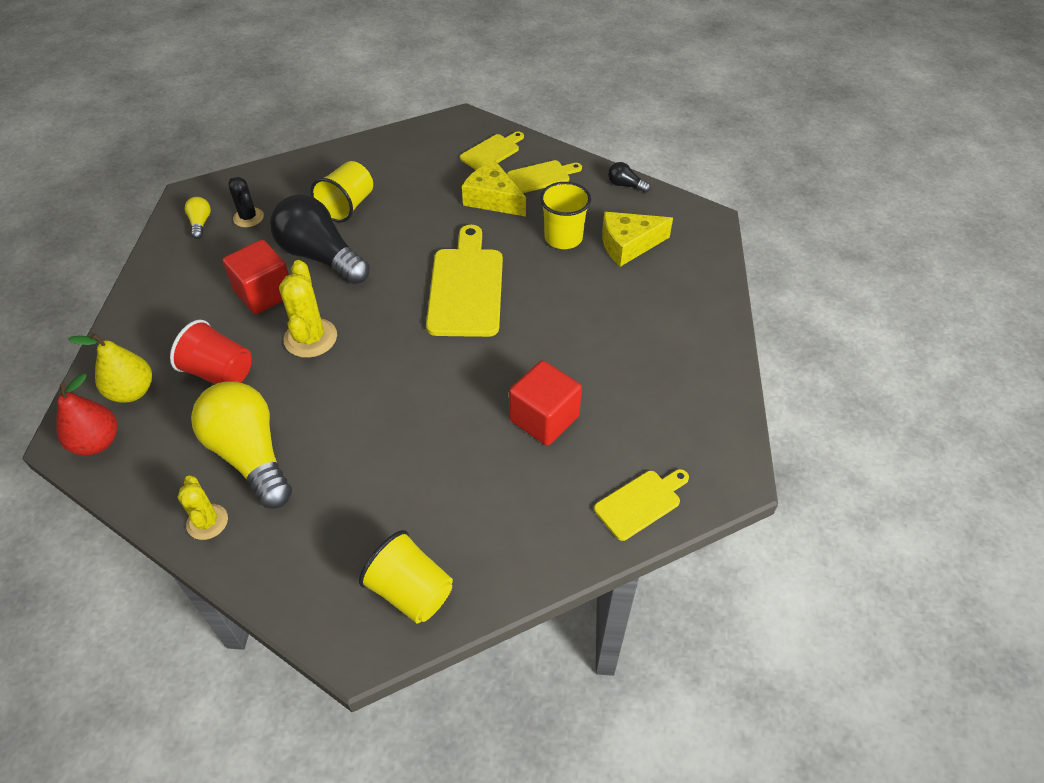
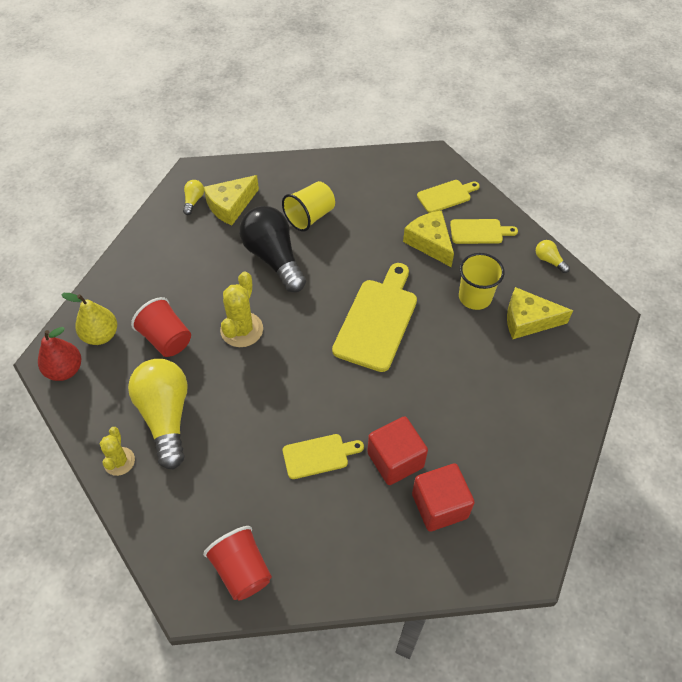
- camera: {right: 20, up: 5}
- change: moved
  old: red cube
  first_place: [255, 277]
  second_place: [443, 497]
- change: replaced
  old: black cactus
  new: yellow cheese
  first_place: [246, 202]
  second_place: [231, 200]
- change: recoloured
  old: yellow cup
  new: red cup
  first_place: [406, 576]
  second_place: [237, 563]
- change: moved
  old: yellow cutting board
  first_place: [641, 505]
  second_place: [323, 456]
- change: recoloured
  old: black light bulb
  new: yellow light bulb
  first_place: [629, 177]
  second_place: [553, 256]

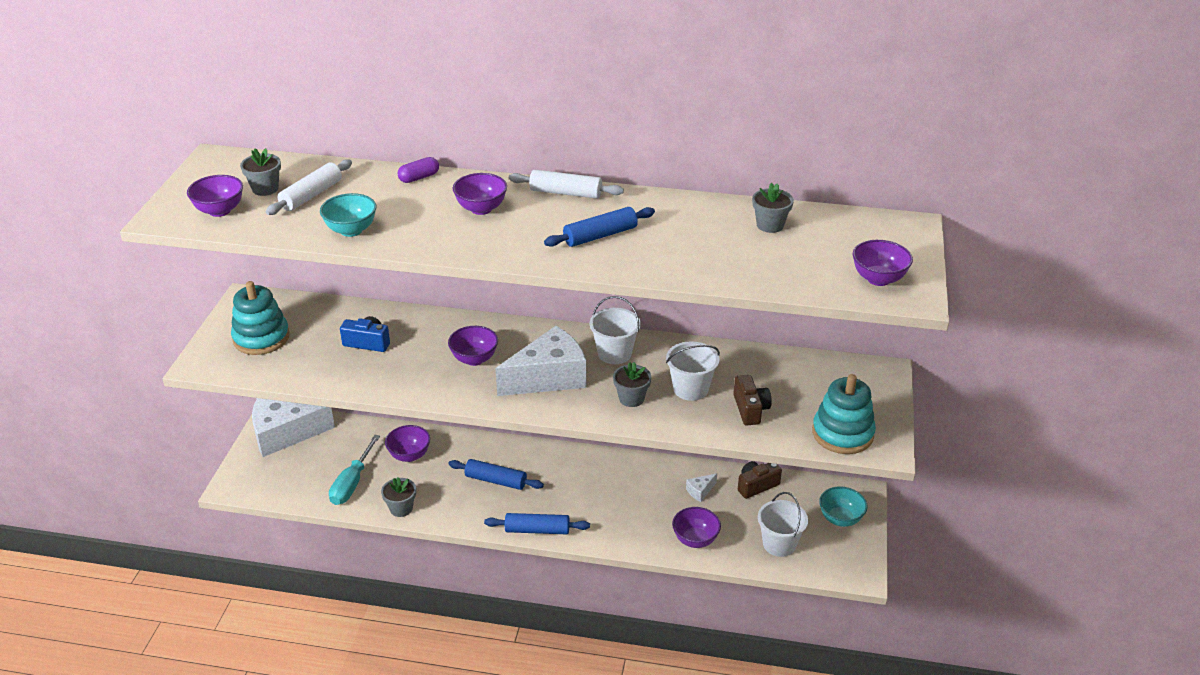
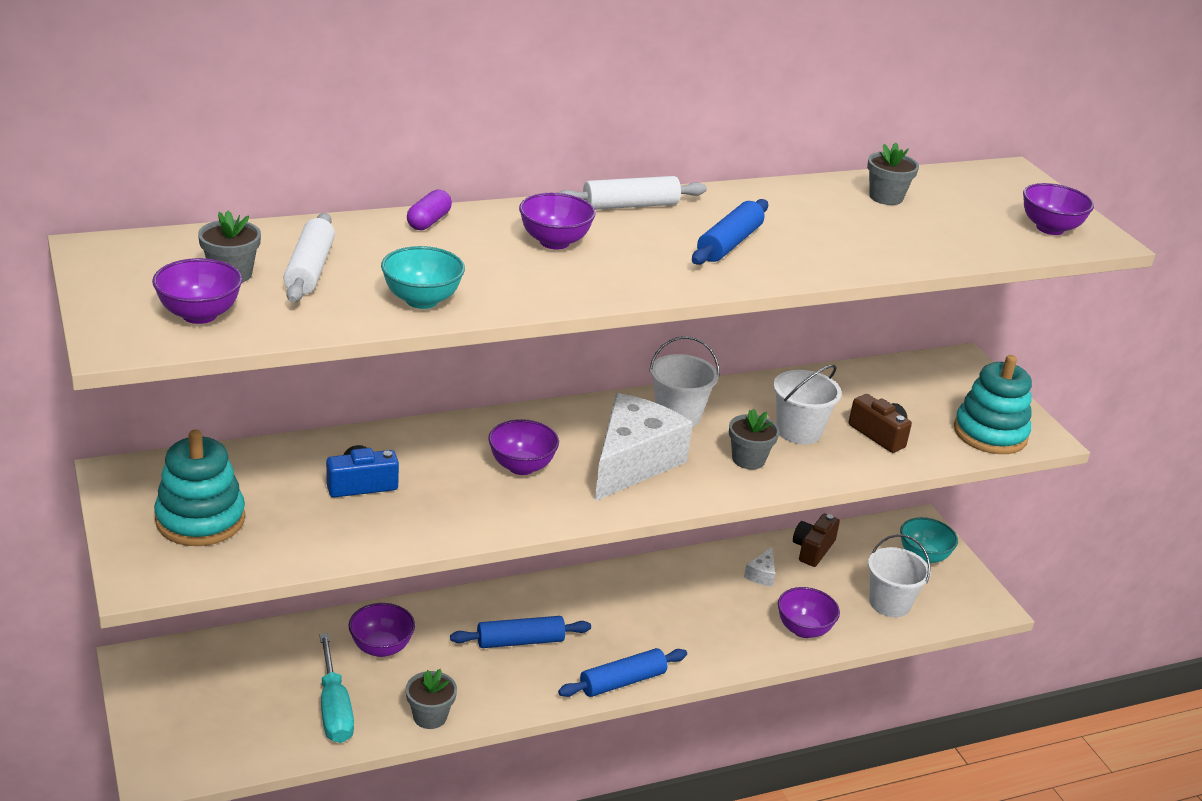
- camera: {right: -35, up: -5}
- change: removed
  old: white cheese
  first_place: [293, 427]

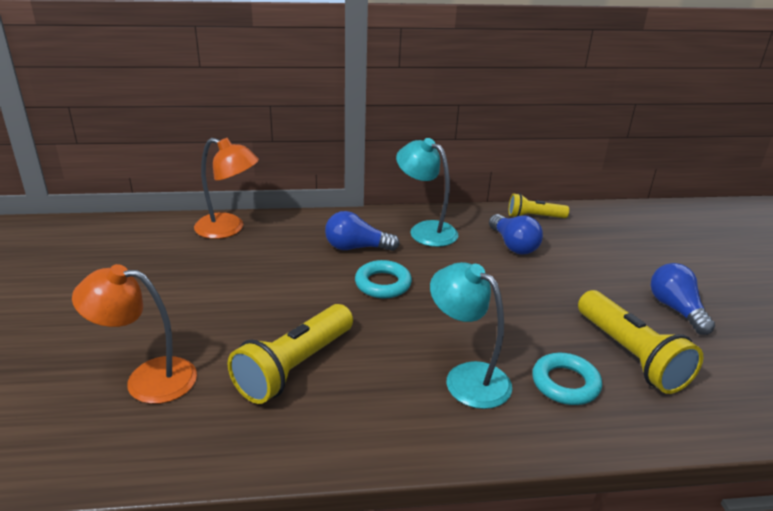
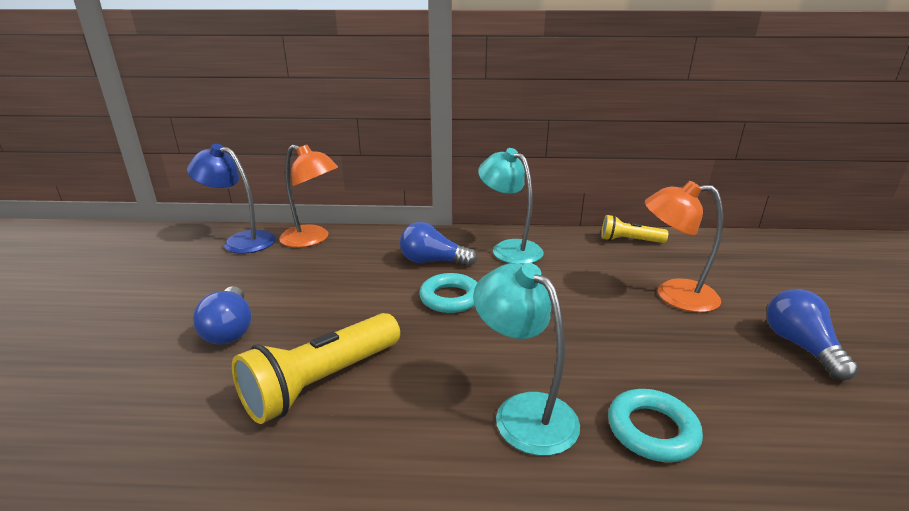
- camera: {right: 10, up: -5}
- change: moved
  old: orange lamp
  first_place: [134, 334]
  second_place: [684, 246]
- change: moved
  old: blue light bulb
  first_place: [516, 234]
  second_place: [222, 315]
- change: removed
  old: yellow flashlight
  first_place: [640, 342]
- change: added
  new: blue lamp
  second_place: [231, 199]

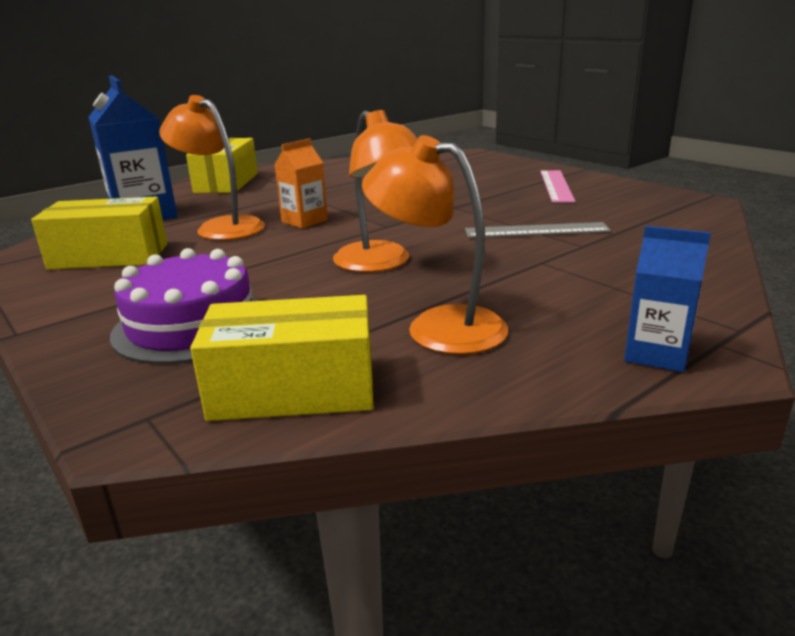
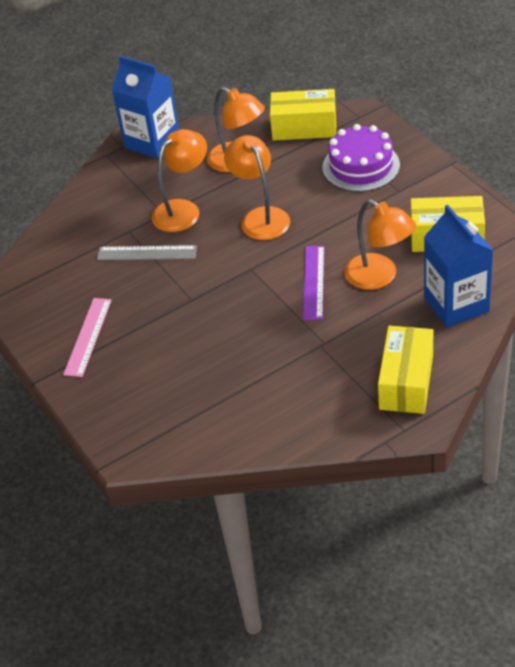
- camera: {right: -170, up: 20}
- change: replaced
  old: orange carton
  new: purple ruler
  first_place: [301, 183]
  second_place: [313, 283]
- change: resized
  old: blue carton
  first_place: [667, 299]
  second_place: [145, 107]
  factor: 1.75
- change: added
  new: orange lamp
  second_place: [179, 180]

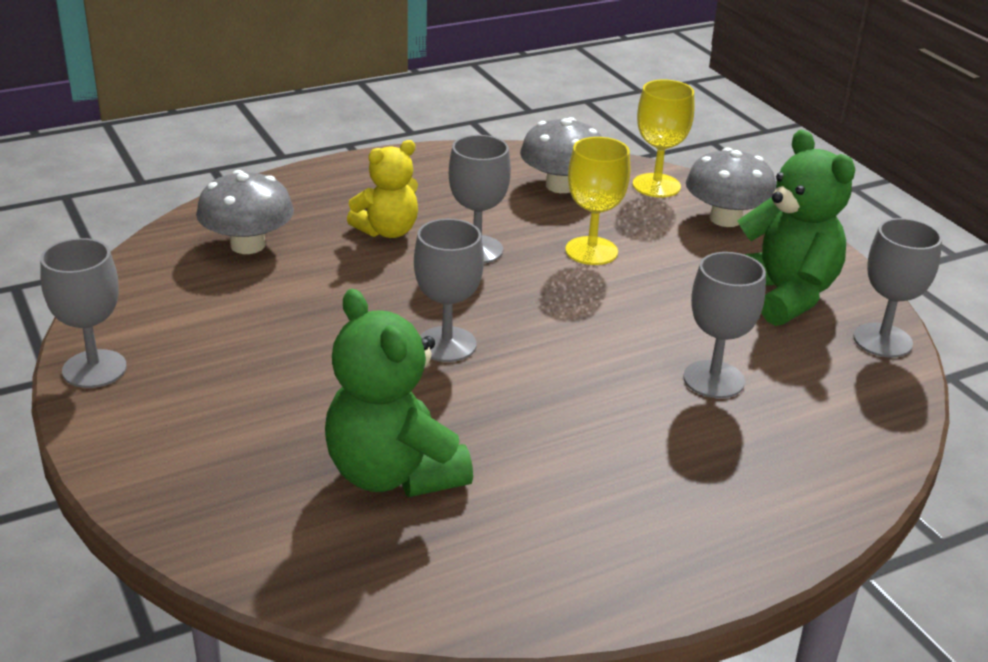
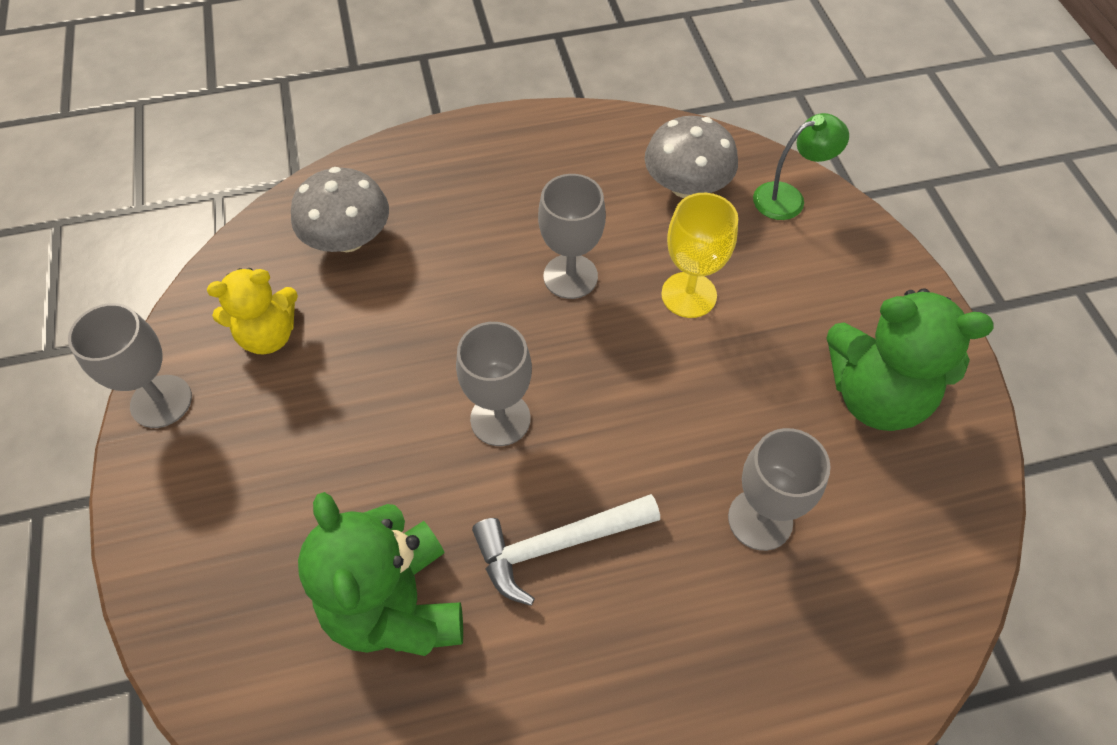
- camera: {right: 15, up: 25}
- change: moved
  old: yellow teddy bear
  first_place: [382, 189]
  second_place: [252, 311]
- change: replaced
  old: yellow goblet
  new: green lamp
  first_place: [663, 138]
  second_place: [801, 166]
- change: removed
  old: grey mushroom
  first_place: [731, 187]
- change: turned
  old: green teddy bear
  first_place: [796, 228]
  second_place: [910, 359]
  degrees: 120
- change: removed
  old: grey goblet
  first_place: [897, 288]
- change: added
  new: white hammer
  second_place: [566, 550]

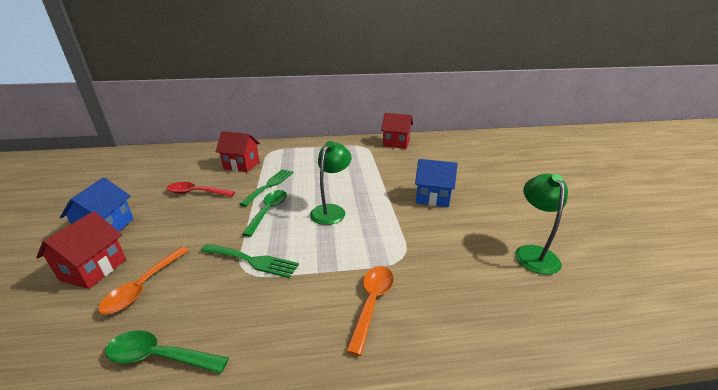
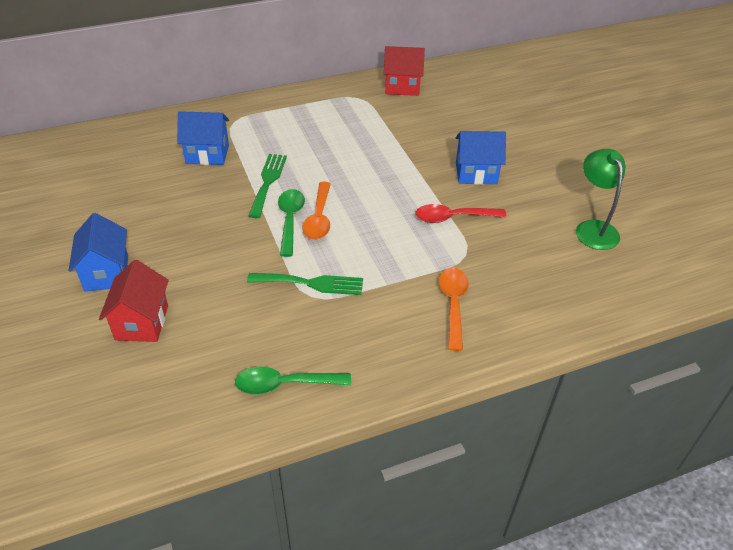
- camera: {right: -15, up: 15}
- change: moved
  old: orange spoon
  first_place: [143, 281]
  second_place: [317, 211]
- change: moved
  old: red spoon
  first_place: [201, 189]
  second_place: [461, 213]
- change: recoloured
  old: red house
  new: blue house
  first_place: [237, 151]
  second_place: [203, 138]
- change: removed
  old: green lamp
  first_place: [330, 183]

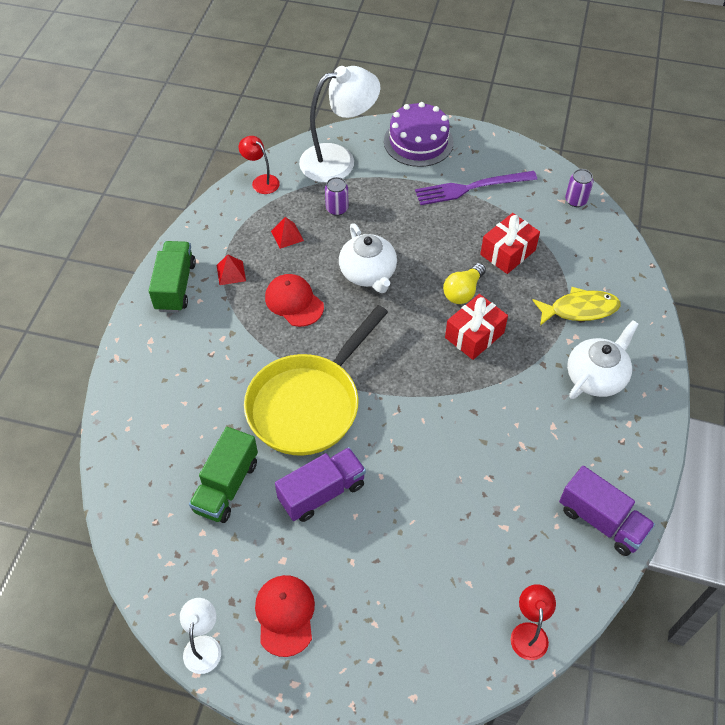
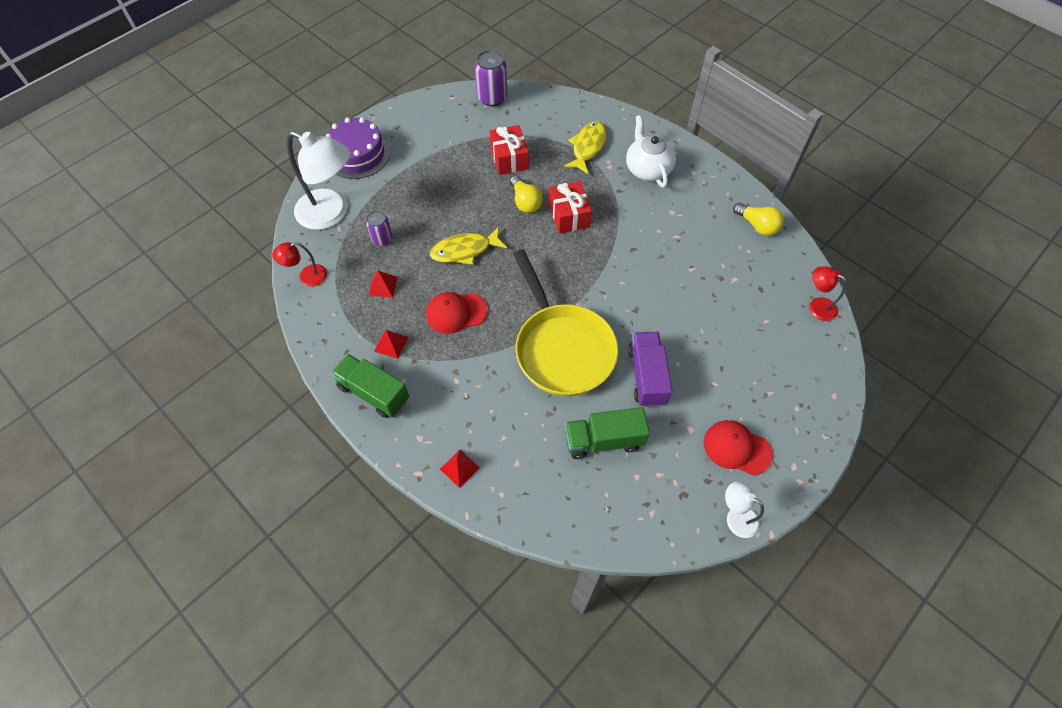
- camera: {right: -60, up: 5}
- change: turned
  old: green truck
  first_place: [223, 475]
  second_place: [607, 433]
  degrees: 120
- change: turned
  old: white lamp
  first_place: [339, 124]
  second_place: [318, 180]
  degrees: 105
- change: replaced
  old: white teapot
  new: yellow fish
  first_place: [368, 258]
  second_place: [468, 246]
- change: removed
  old: purple fork
  first_place: [476, 188]
- change: replaced
  old: purple truck
  new: yellow light bulb
  first_place: [607, 511]
  second_place: [758, 219]
- change: resized
  old: purple can
  first_place: [579, 188]
  second_place: [491, 78]
  factor: 1.6
- change: added
  new: red pyramid
  second_place: [460, 469]

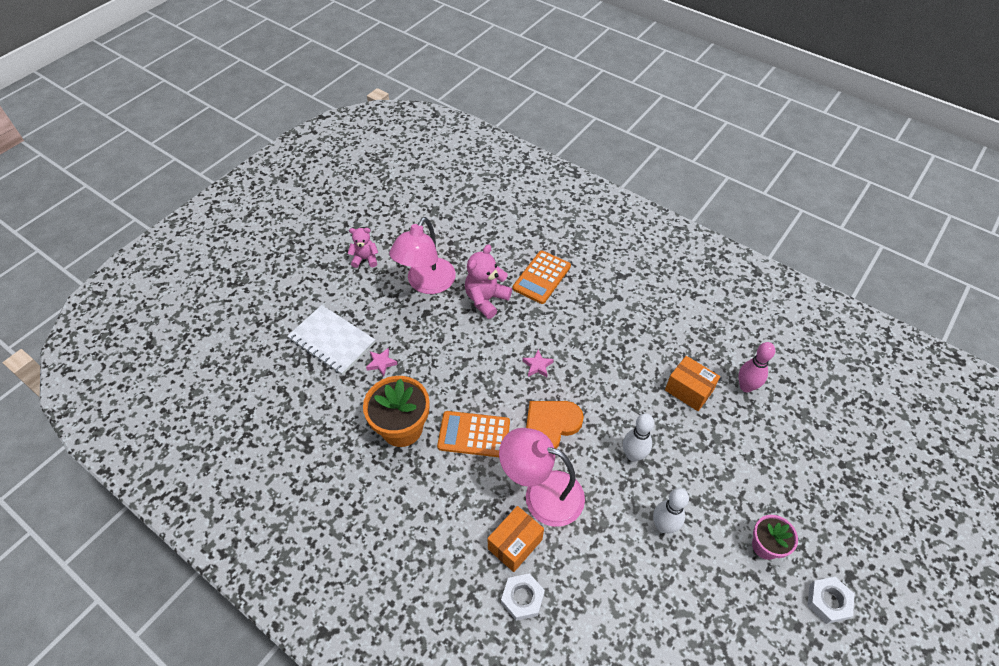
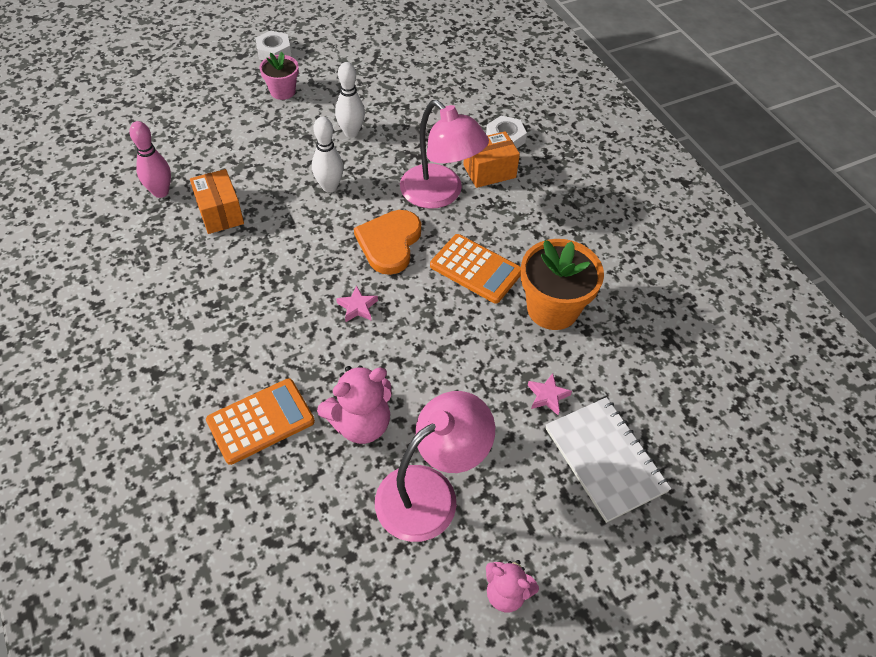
- camera: {right: -155, up: 0}
- change: turned
  old: orange heart
  first_place: [555, 425]
  second_place: [387, 242]
  degrees: 120

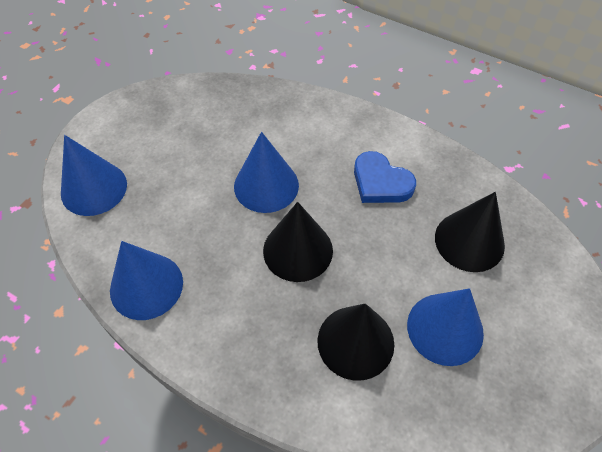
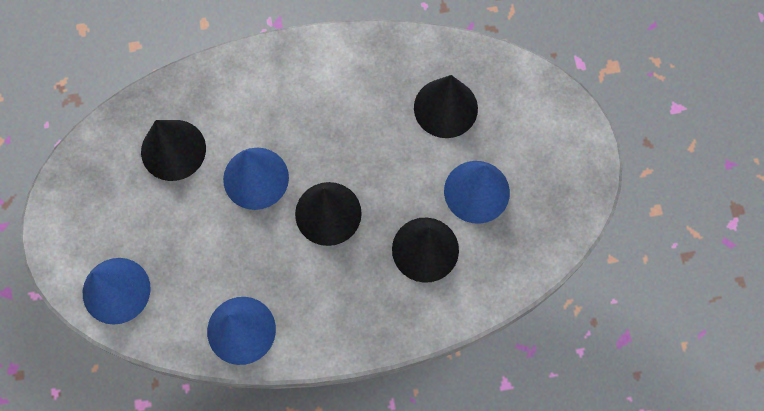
- camera: {right: -40, up: 15}
- change: removed
  old: blue heart
  first_place: [385, 177]
- change: added
  new: black cone
  second_place: [173, 150]

